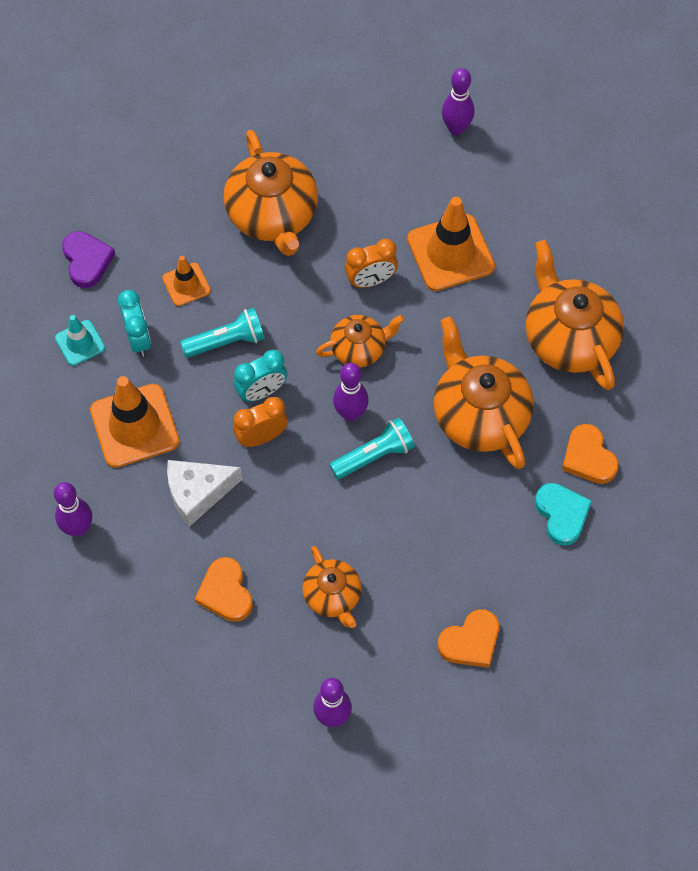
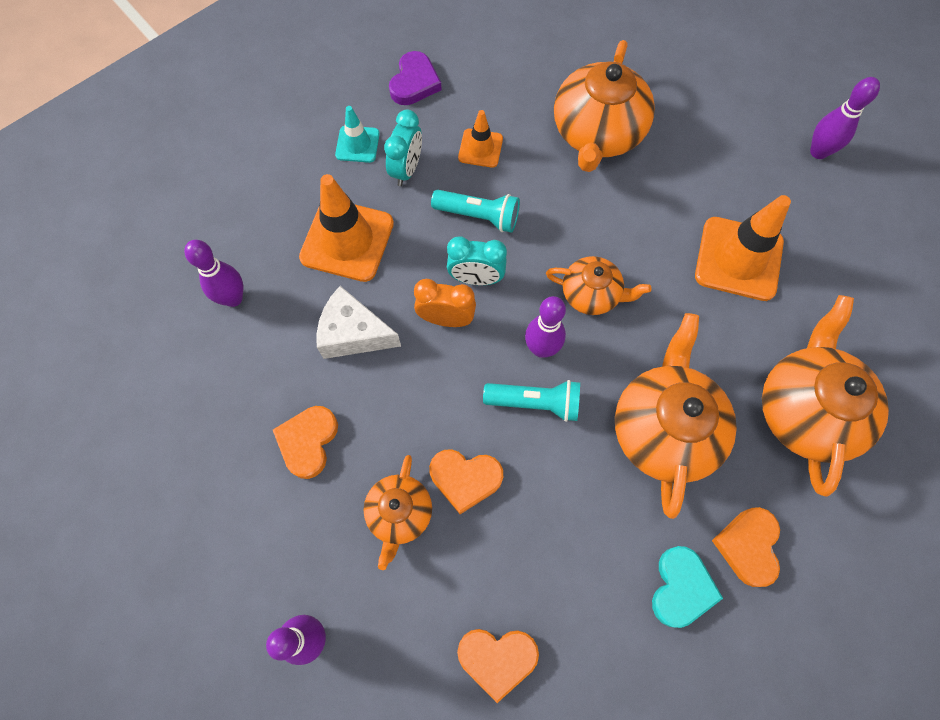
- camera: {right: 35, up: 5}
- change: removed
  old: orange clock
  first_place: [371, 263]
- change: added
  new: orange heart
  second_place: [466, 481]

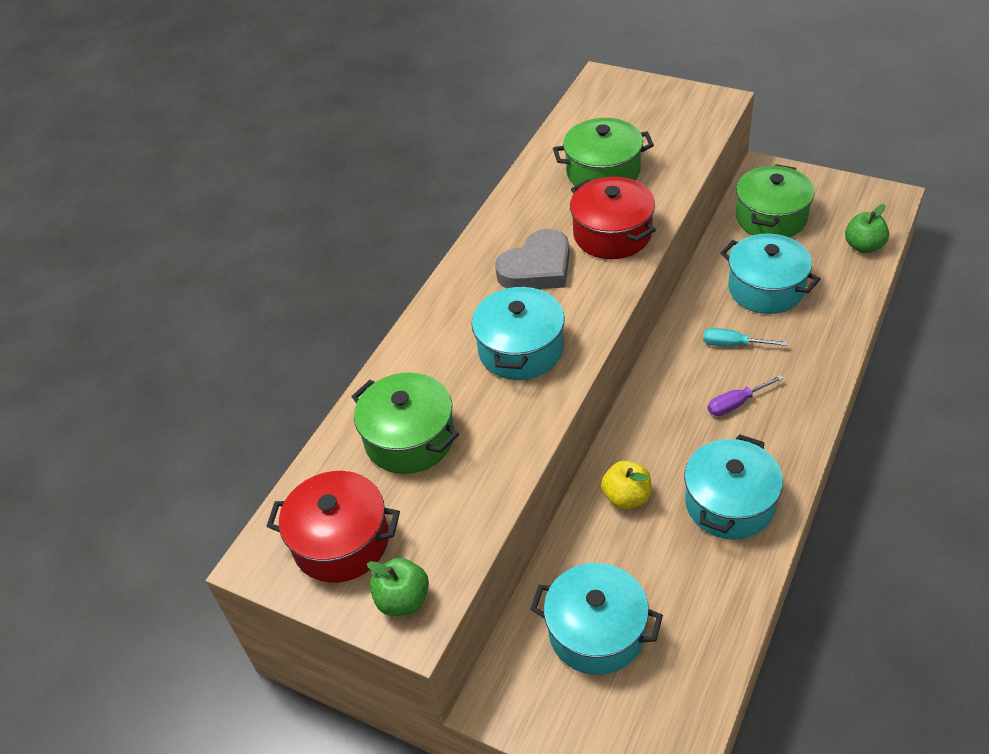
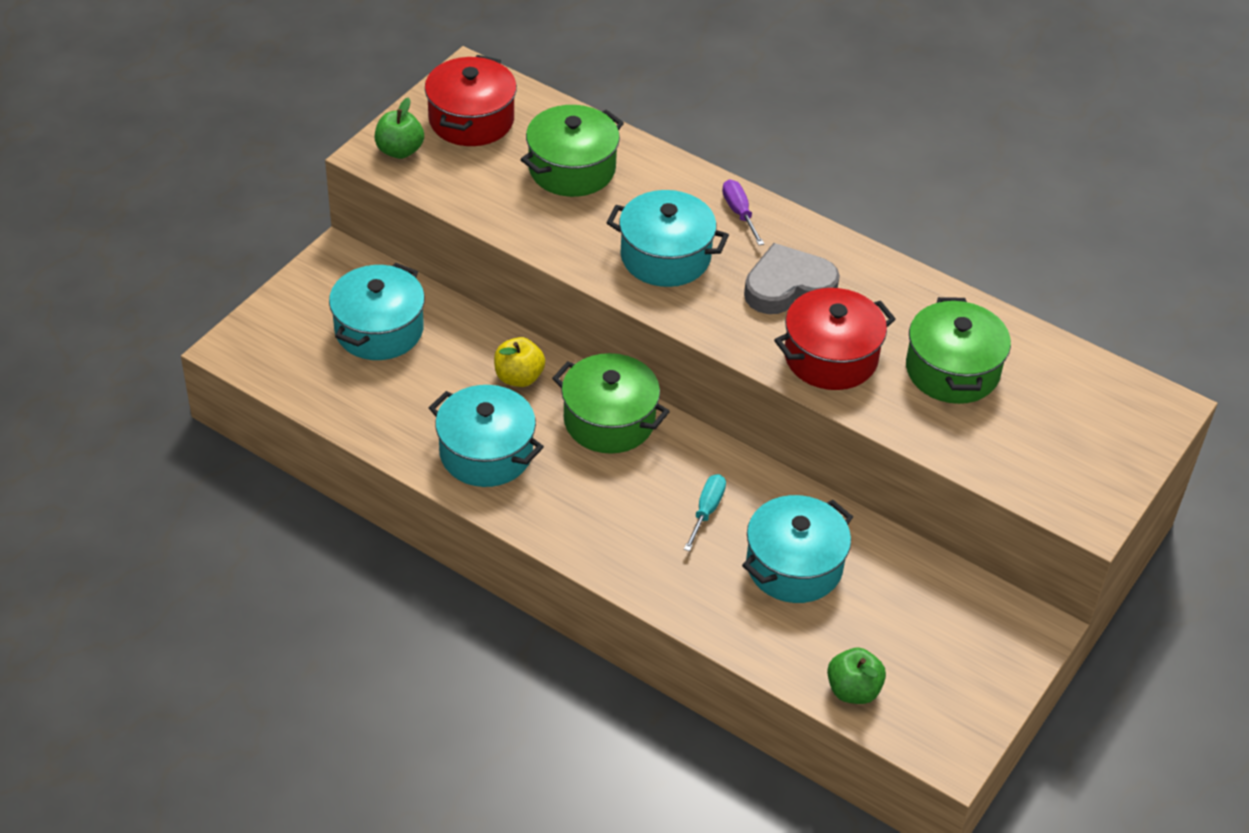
- camera: {right: 90, up: 0}
- change: turned
  old: grey heart
  first_place: [532, 259]
  second_place: [792, 278]
  degrees: 105
- change: moved
  old: purple screwdriver
  first_place: [746, 395]
  second_place: [743, 212]
- change: moved
  old: green pot
  first_place: [775, 200]
  second_place: [611, 403]

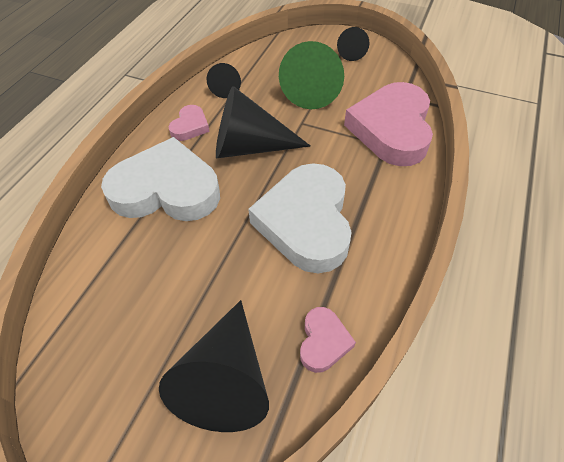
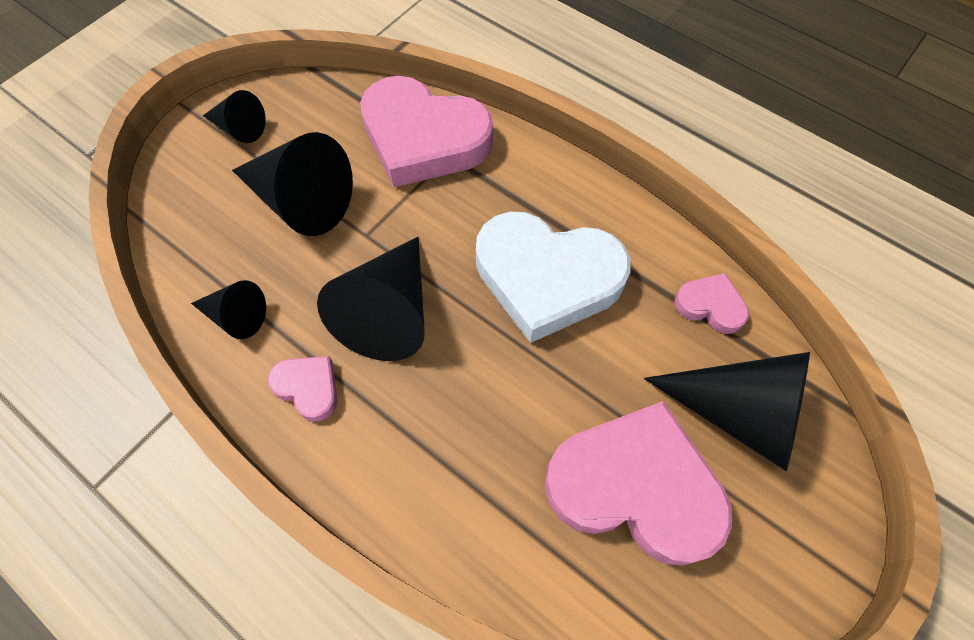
- camera: {right: -75, up: 10}
- change: removed
  old: white heart
  first_place: [160, 179]
- change: recoloured
  old: green cone
  new: black cone
  first_place: [311, 75]
  second_place: [292, 184]
- change: added
  new: pink heart
  second_place: [638, 483]

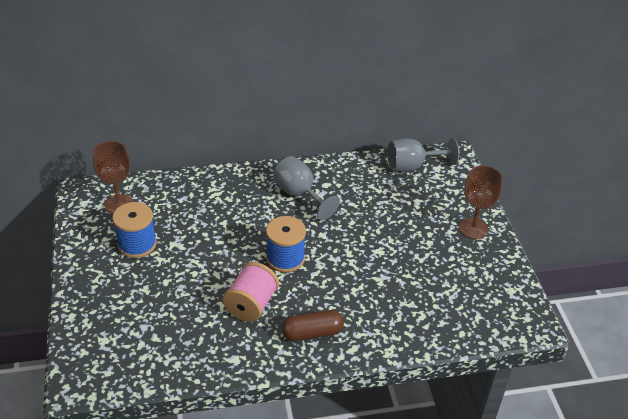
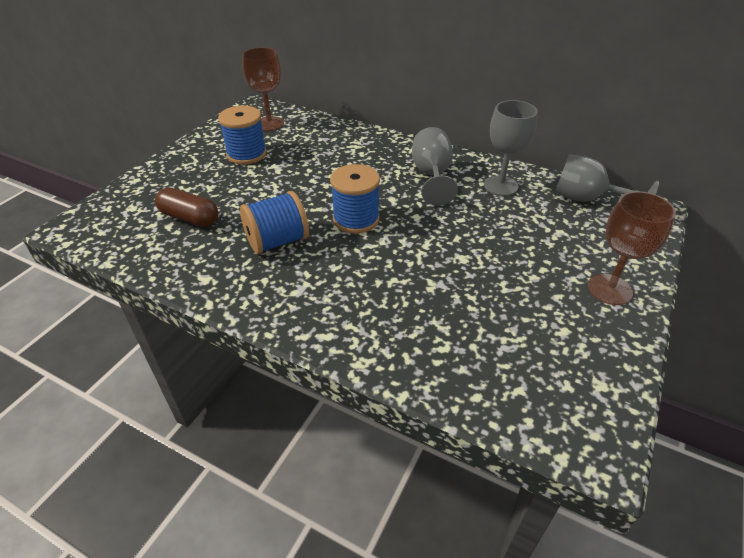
- camera: {right: 40, up: 0}
- change: recoloured
  old: pink spool
  new: blue spool
  first_place: [251, 292]
  second_place: [274, 222]
- change: moved
  old: brown capsule
  first_place: [313, 325]
  second_place: [186, 207]
- change: added
  new: grey goblet
  second_place: [511, 148]

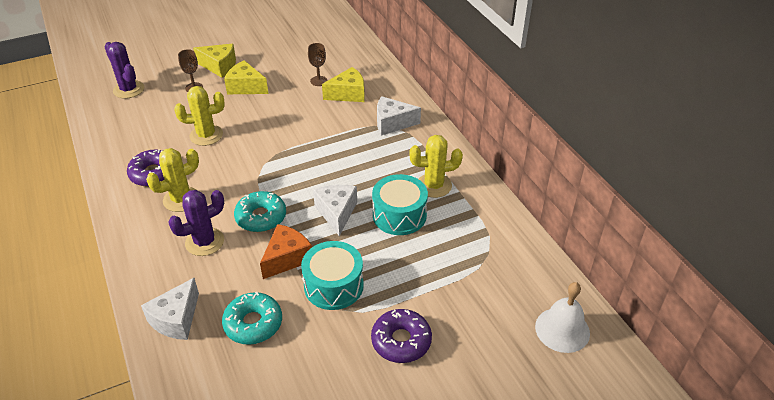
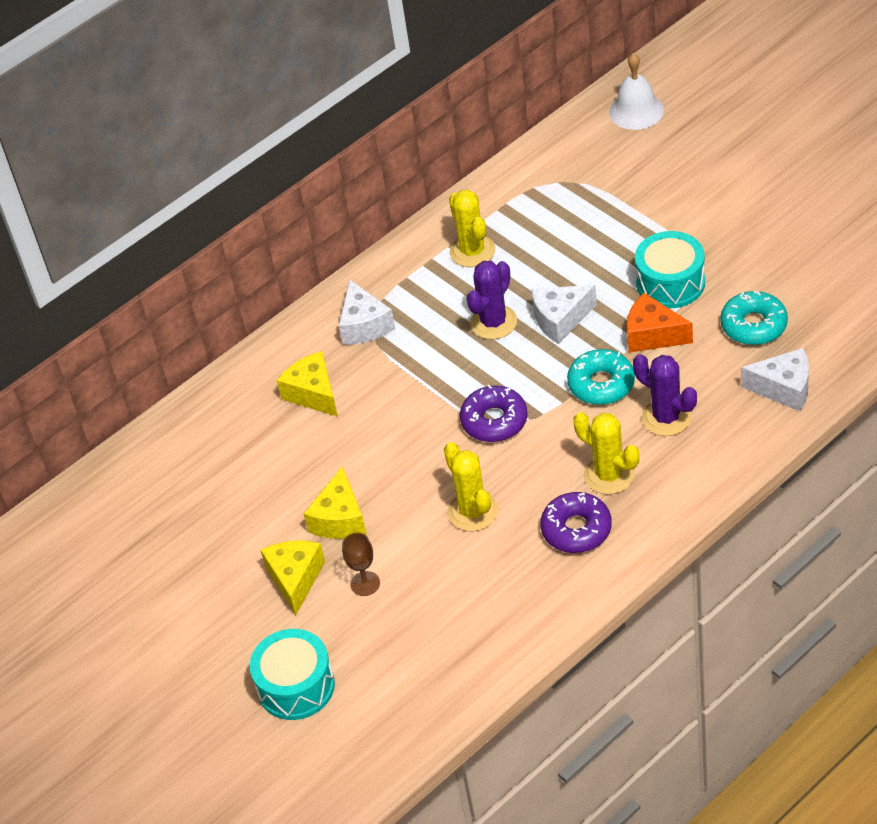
- camera: {right: -100, up: 5}
- change: moved
  old: purple cactus
  first_place: [124, 70]
  second_place: [492, 300]
- change: removed
  old: brown goblet
  first_place: [318, 64]
- change: moved
  old: purple donut
  first_place: [401, 336]
  second_place: [494, 413]
- change: moved
  old: turquoise drum
  first_place: [400, 204]
  second_place: [292, 674]

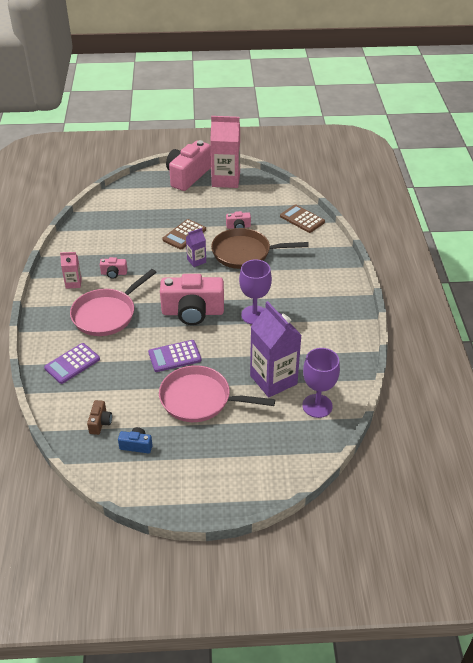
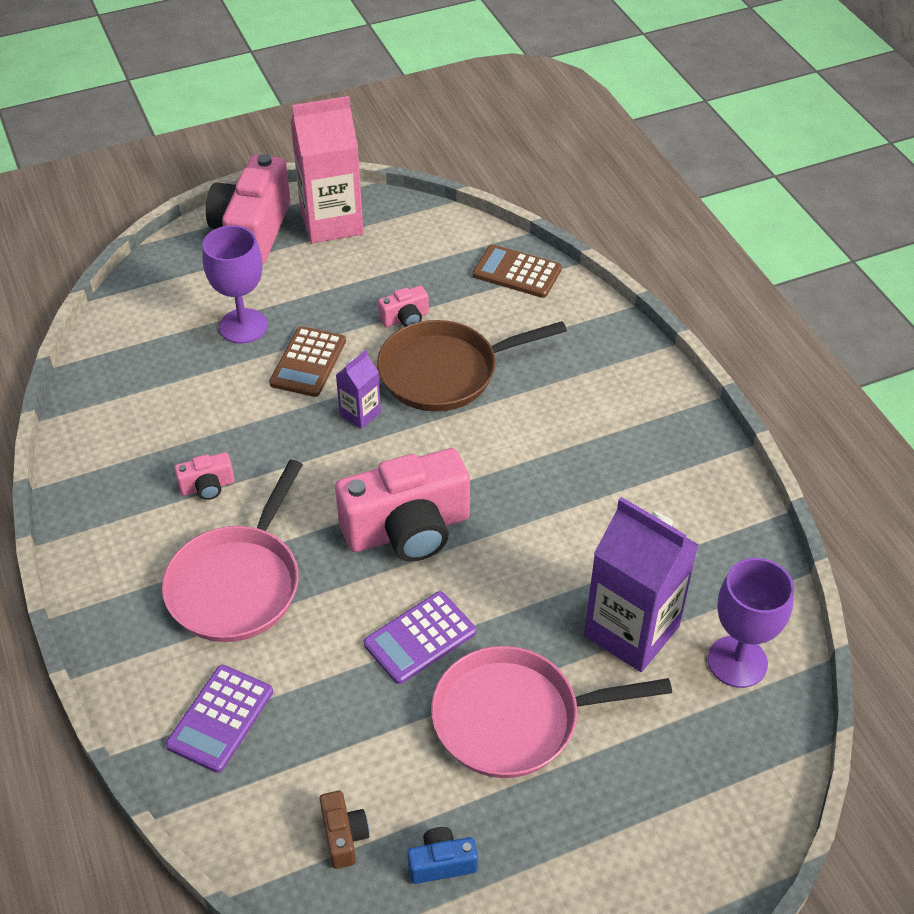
- camera: {right: -20, up: 5}
- change: removed
  old: pink carton
  first_place: [71, 270]
- change: moved
  old: purple goblet
  first_place: [255, 292]
  second_place: [235, 284]

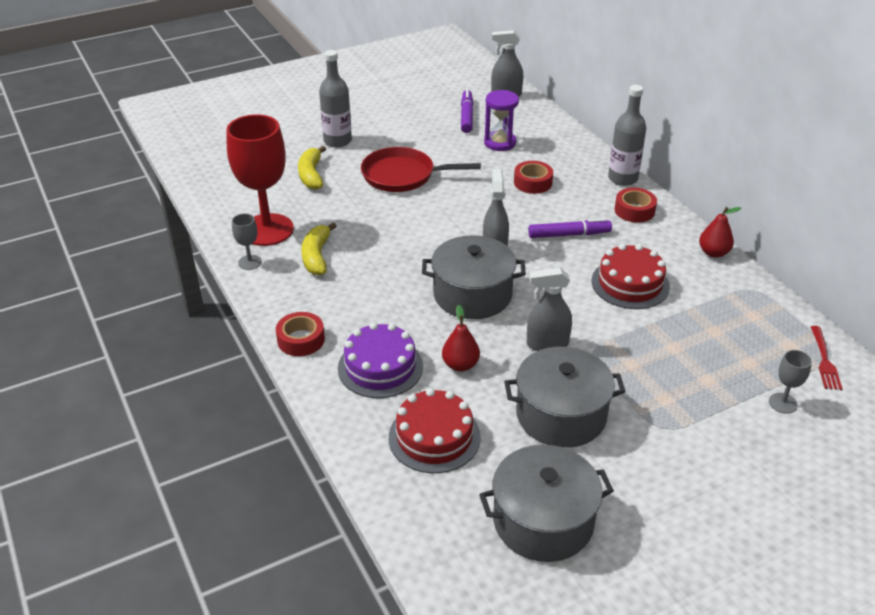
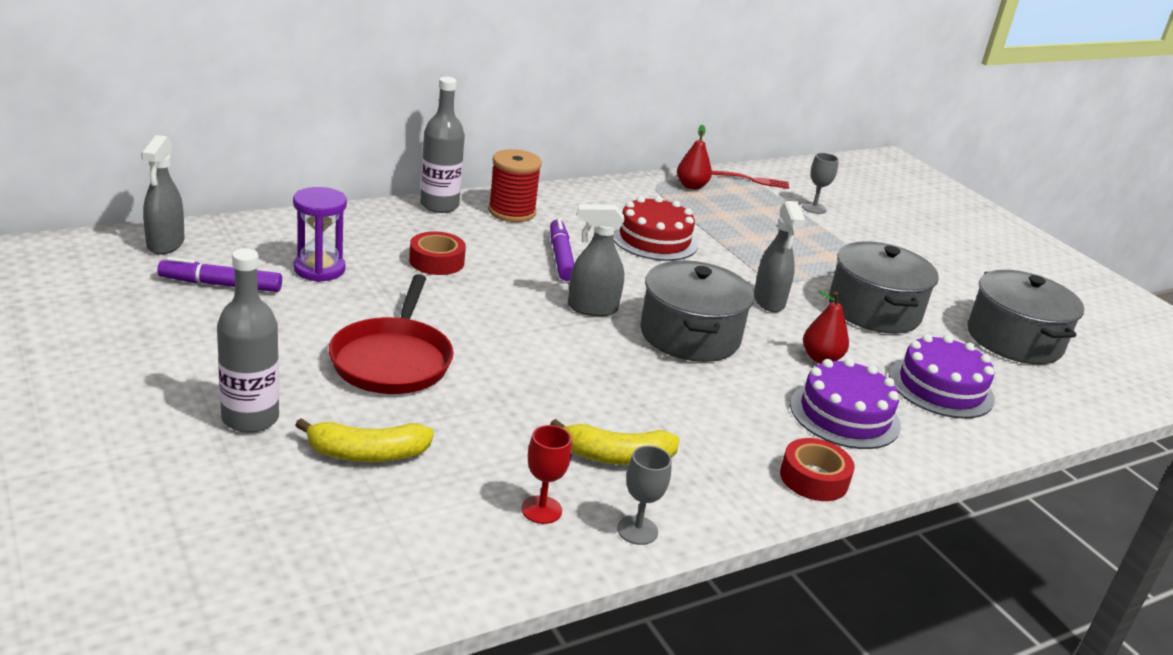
- camera: {right: -95, up: -10}
- change: resized
  old: red goblet
  first_place: [260, 180]
  second_place: [546, 474]
  factor: 0.43
- change: recoloured
  old: red cake
  new: purple cake
  first_place: [435, 430]
  second_place: [942, 376]
- change: replaced
  old: red tape
  new: red spool
  first_place: [636, 205]
  second_place: [515, 185]
- change: moved
  old: red pear
  first_place: [720, 232]
  second_place: [694, 157]

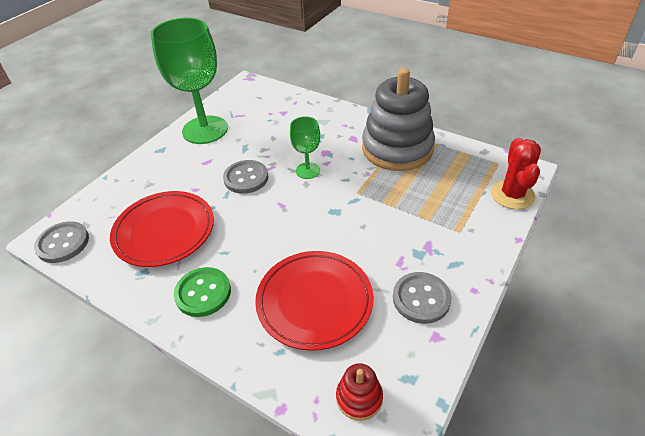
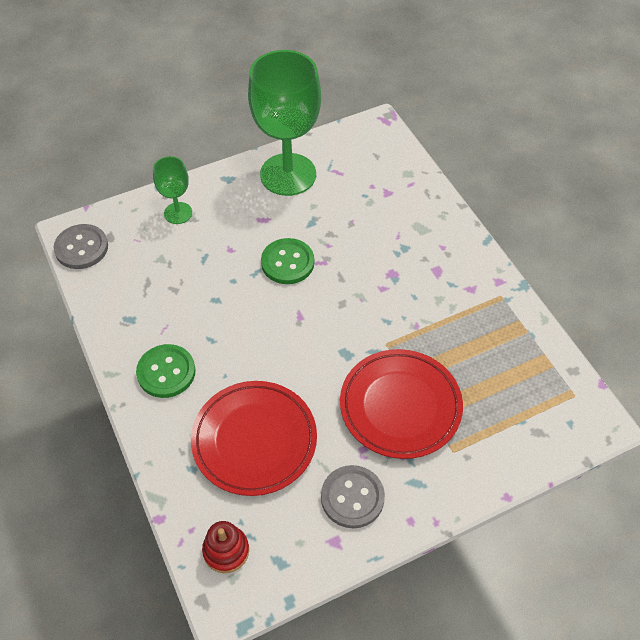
- camera: {right: 30, up: 10}
- change: moved
  old: red plate
  first_place: [162, 229]
  second_place: [401, 404]
- change: recoloured
  old: grey button
  new: green button
  first_place: [245, 177]
  second_place: [287, 261]
- change: moved
  old: green goblet
  first_place: [305, 147]
  second_place: [172, 190]
- change: removed
  old: grey stacking toy
  first_place: [398, 119]
- change: removed
  old: red cactus
  first_place: [516, 173]

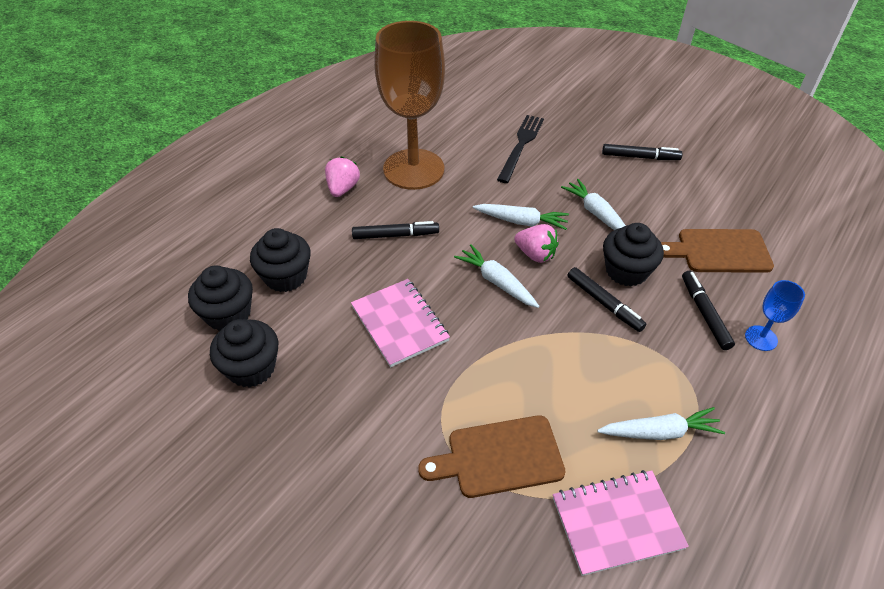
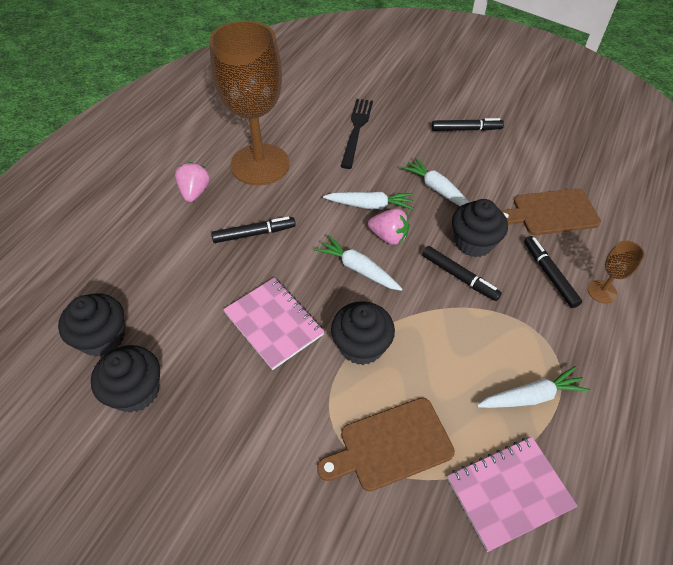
- camera: {right: -10, up: 5}
- change: moved
  old: black cupcake
  first_place: [280, 260]
  second_place: [363, 333]
- change: recoloured
  old: blue goblet
  new: brown goblet
  first_place: [775, 315]
  second_place: [616, 272]

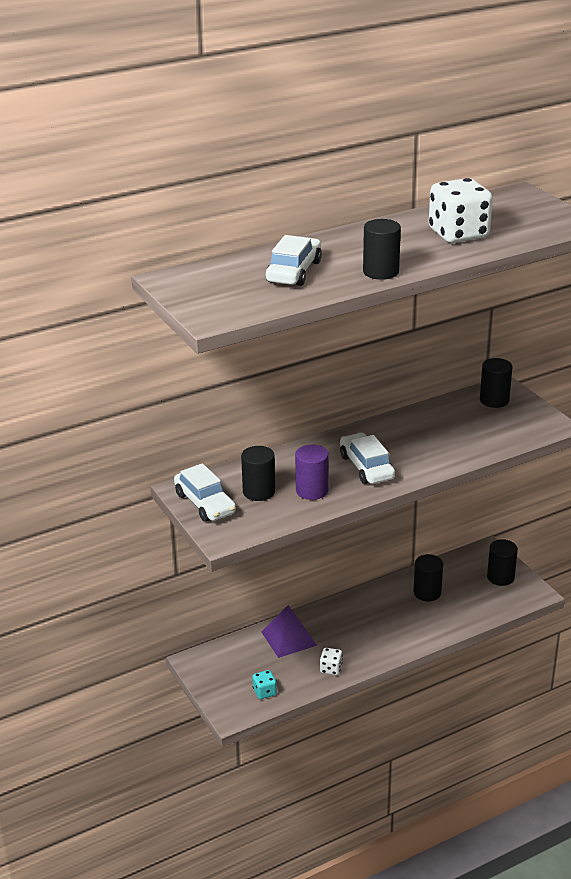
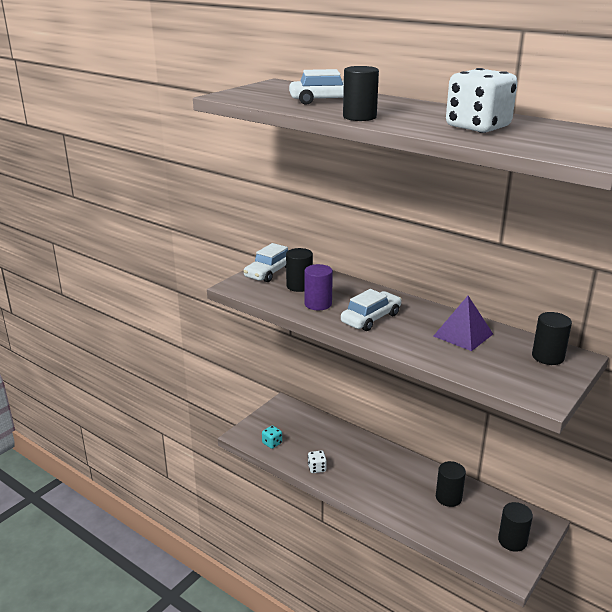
- camera: {right: 65, up: -5}
- change: moved
  old: purple pyramid
  first_place: [289, 631]
  second_place: [463, 323]

